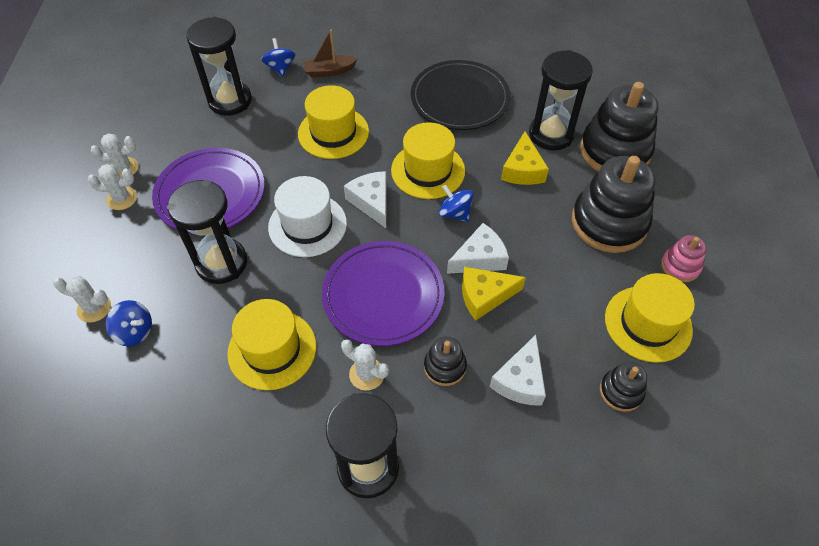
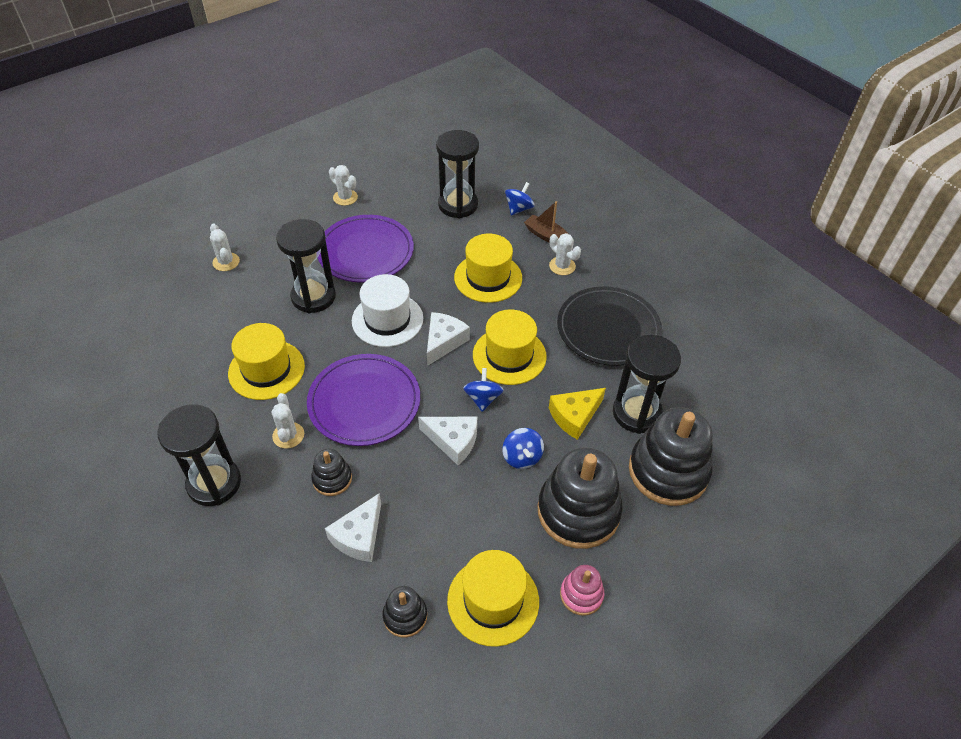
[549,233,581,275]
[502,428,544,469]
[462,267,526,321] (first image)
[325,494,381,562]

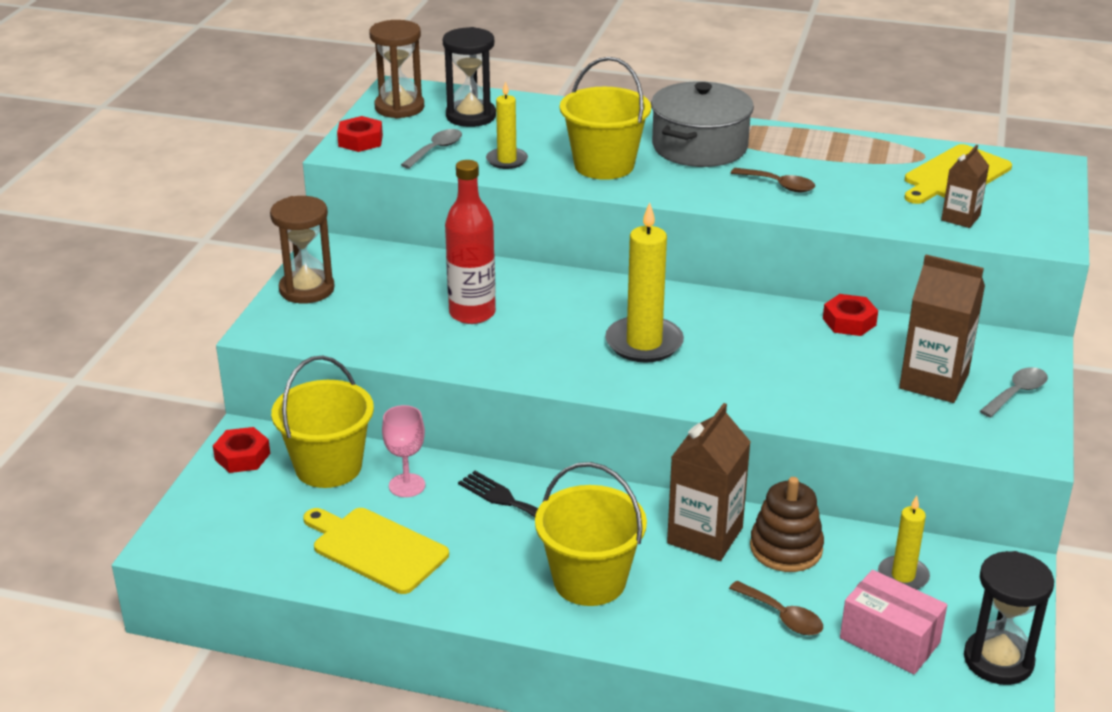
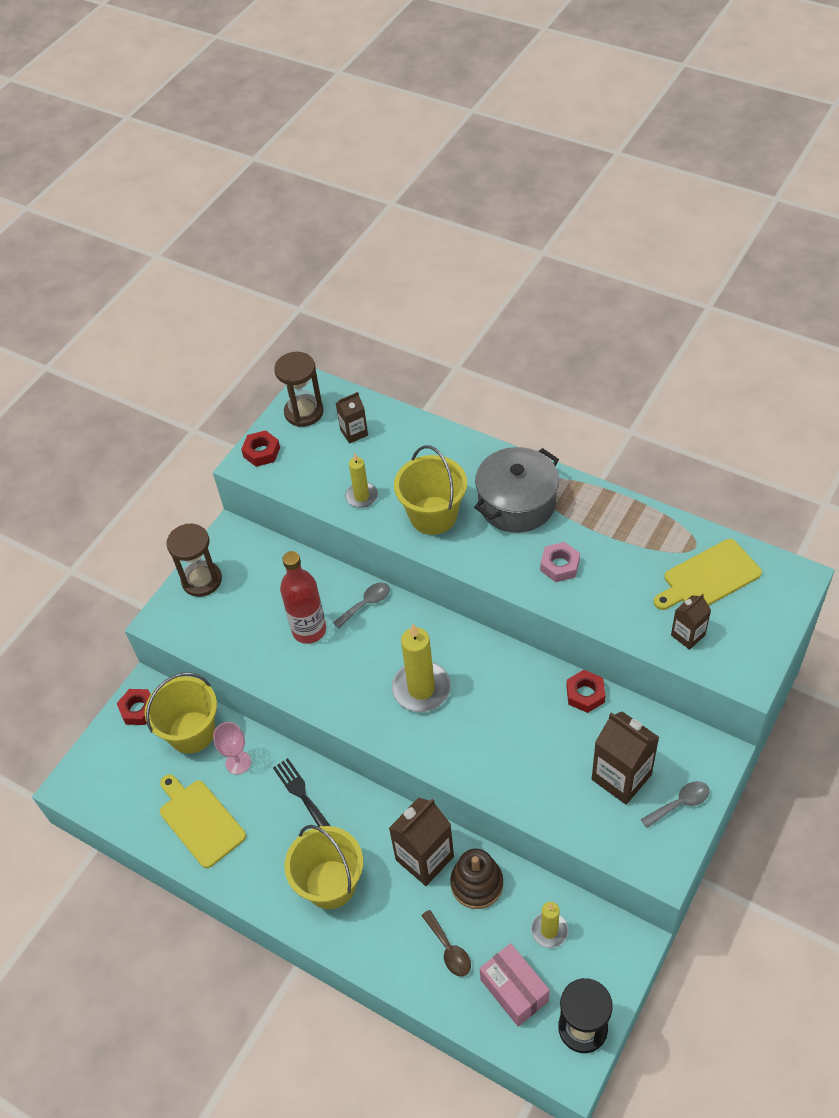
[333,582,390,628]
[336,392,368,444]
[540,542,580,582]

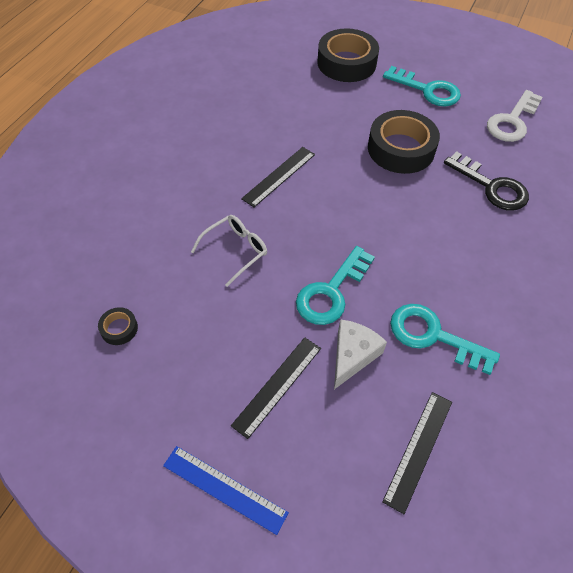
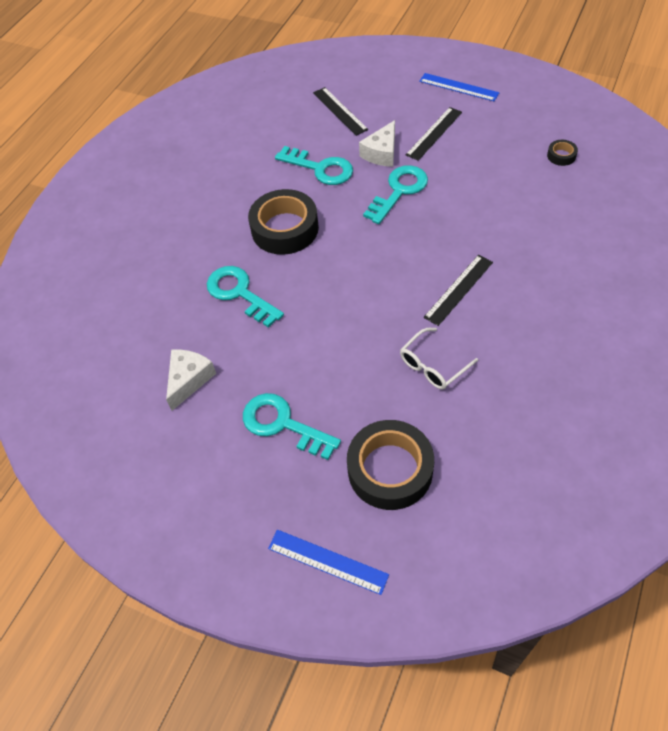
[400,328,478,390]
[248,189,319,255]
[313,87,368,136]
[207,266,284,328]
[166,349,216,411]
[268,530,389,595]

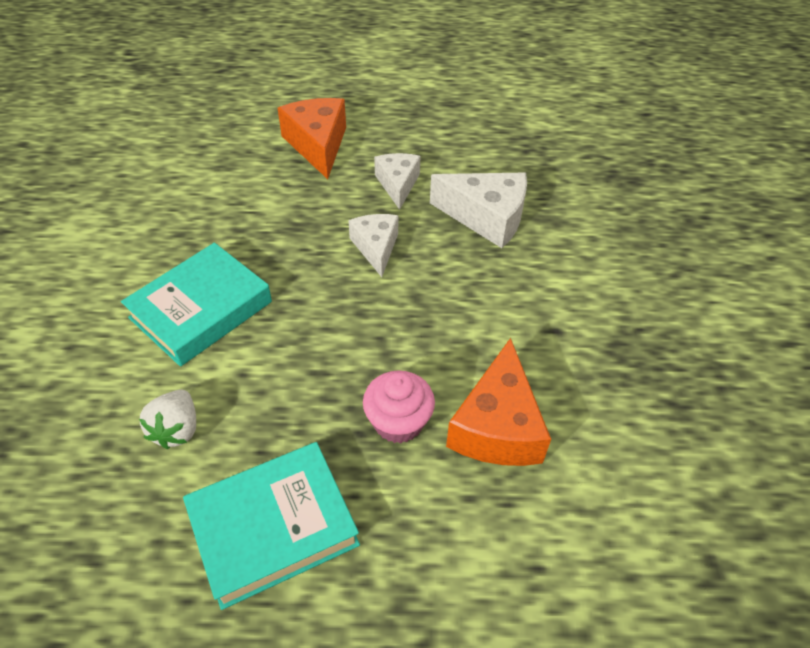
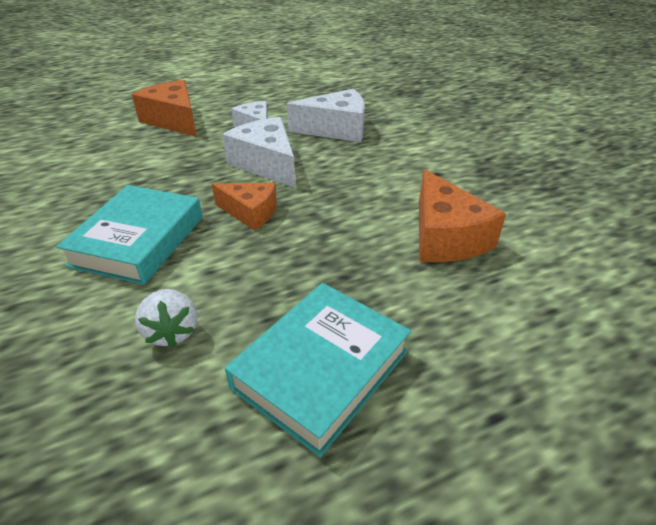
[222,117,296,188]
[363,370,435,443] (first image)
[212,183,277,231]

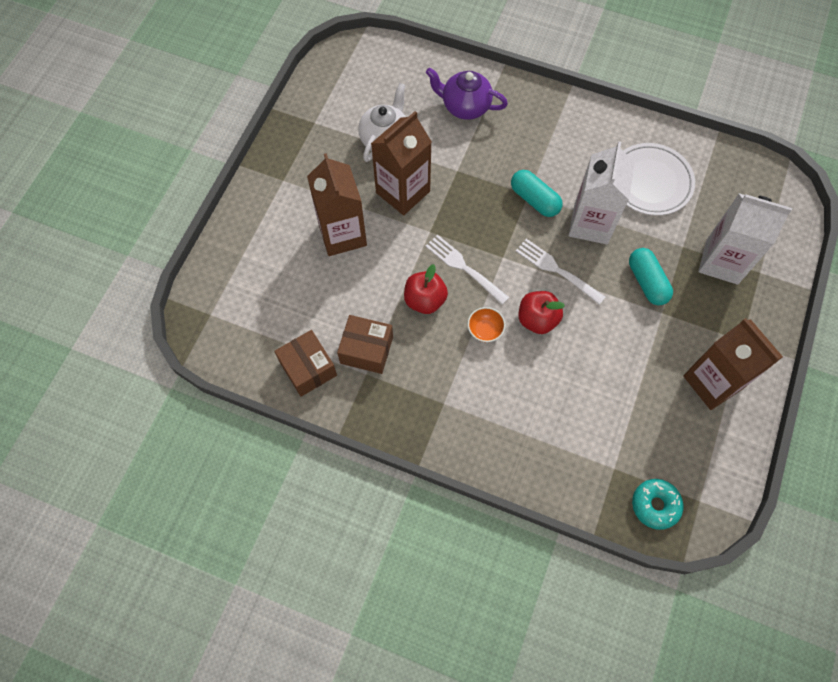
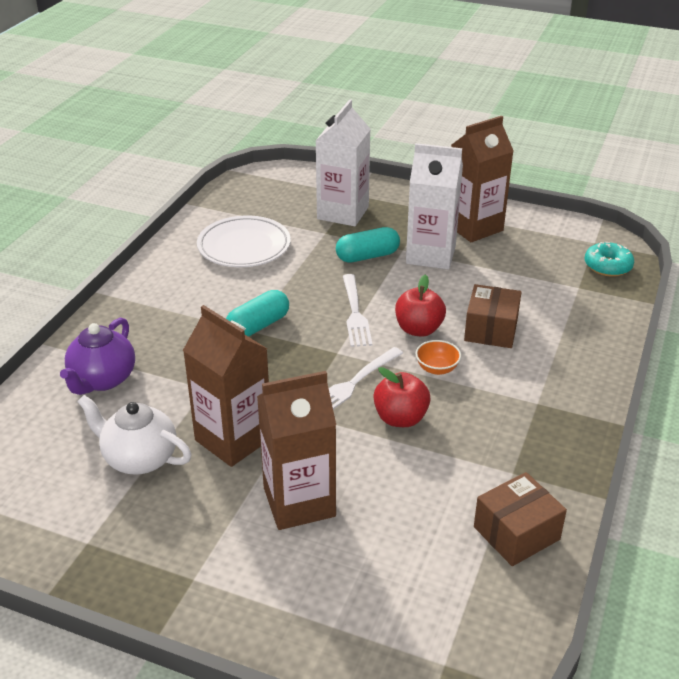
[464,284,522,348]
[343,274,372,347]
[406,143,463,269]

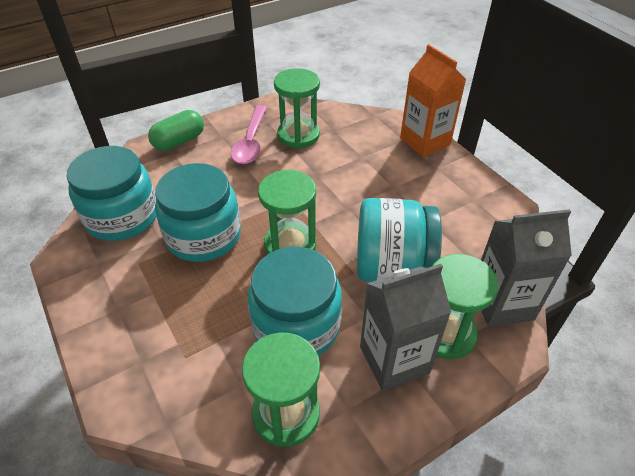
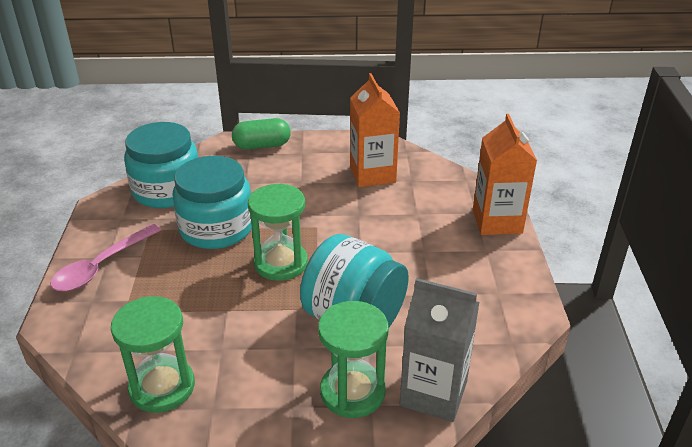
[51,224,161,291]
[248,247,342,356] (first image)
[350,73,400,187]
[360,264,451,391] (first image)

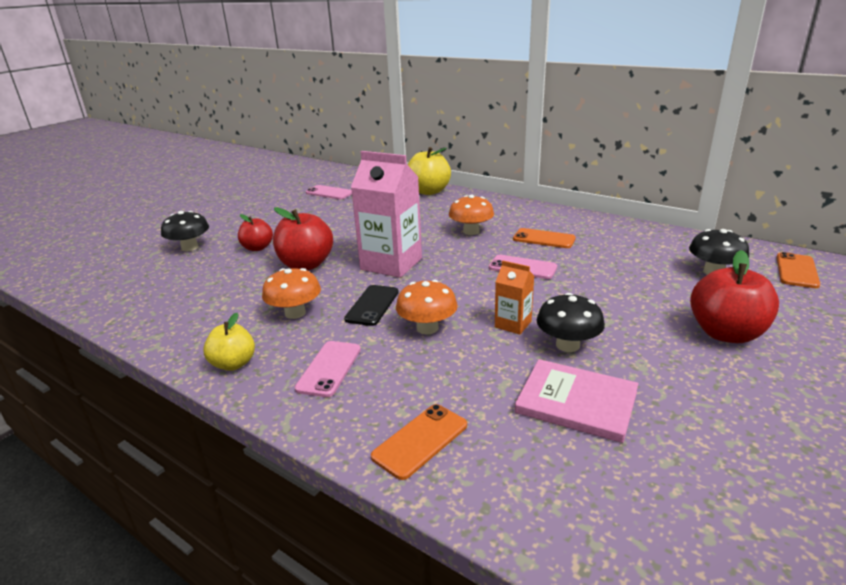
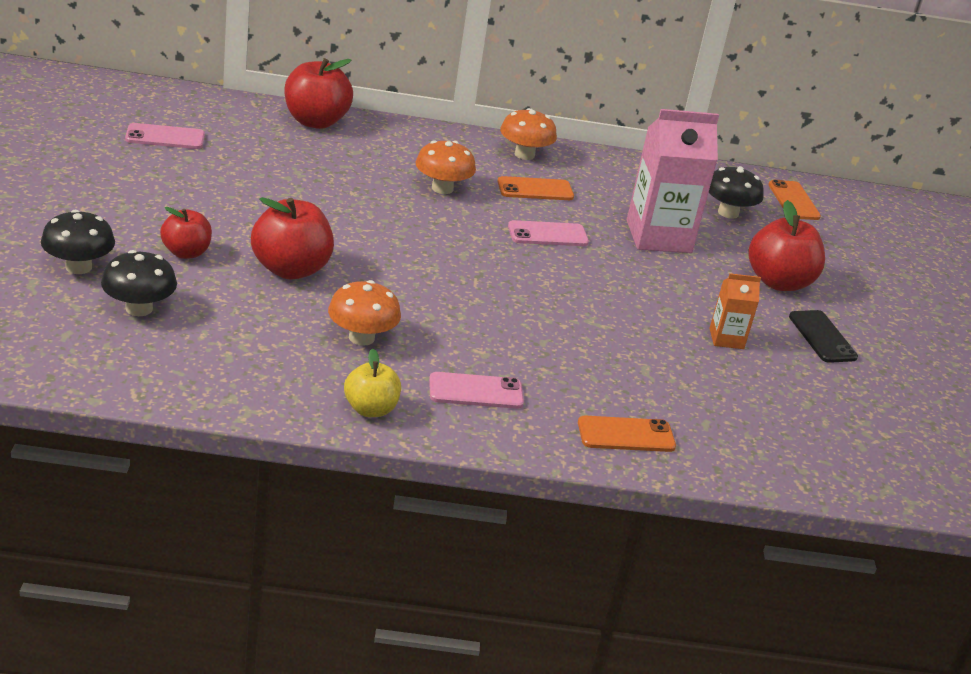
[429,372,524,409]
[789,310,858,363]
[627,109,719,253]
[578,416,676,452]
[500,108,557,160]
[284,58,353,129]
[709,273,761,349]
[515,359,638,443] (first image)
[101,250,177,316]

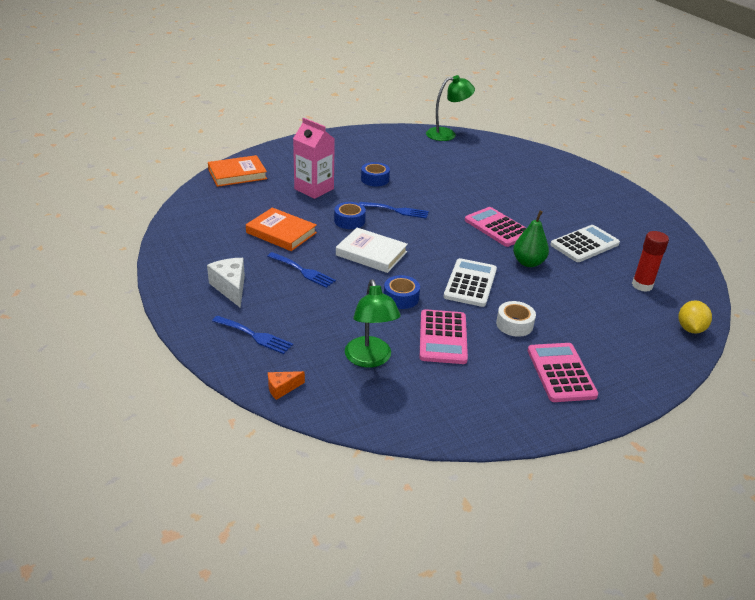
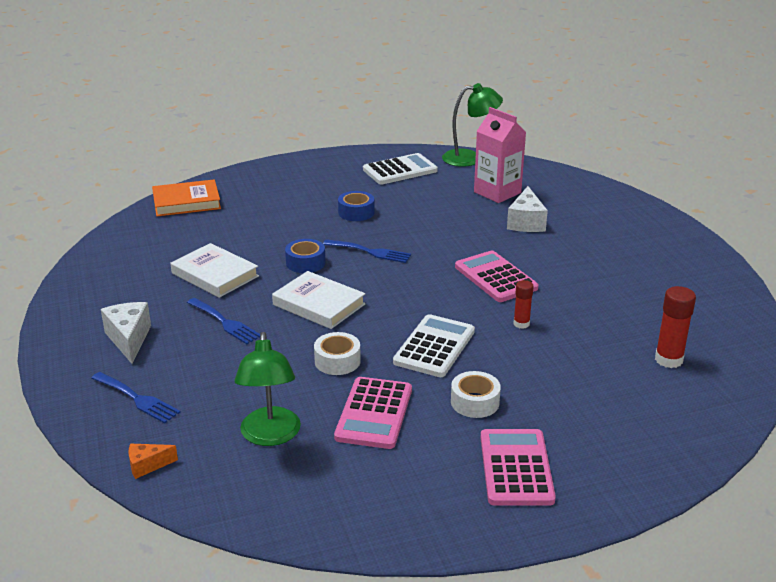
[170,243,259,298]
[474,107,526,203]
[314,332,361,375]
[514,280,534,329]
[363,153,438,185]
[678,300,712,334] (first image)
[507,186,548,232]

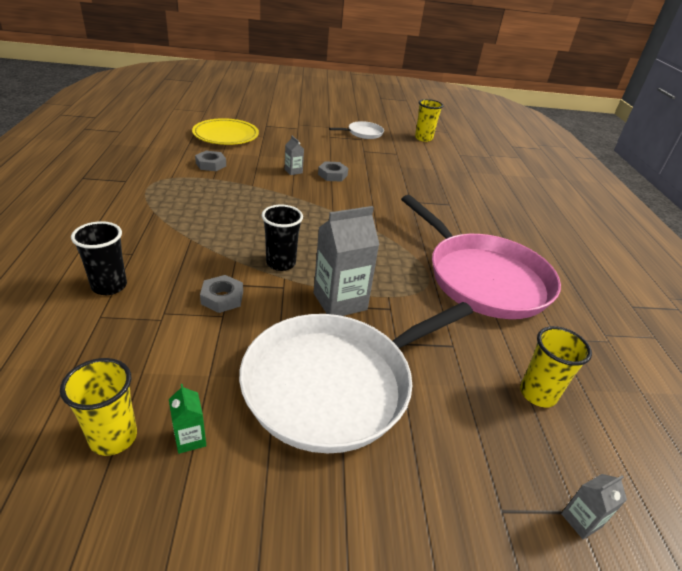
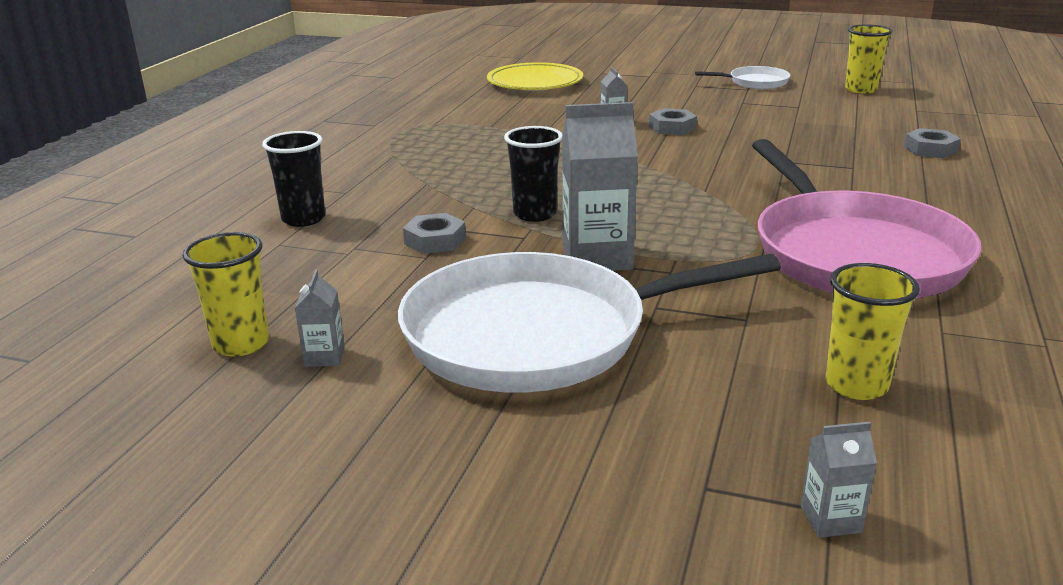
[295,269,345,367]
[904,128,961,159]

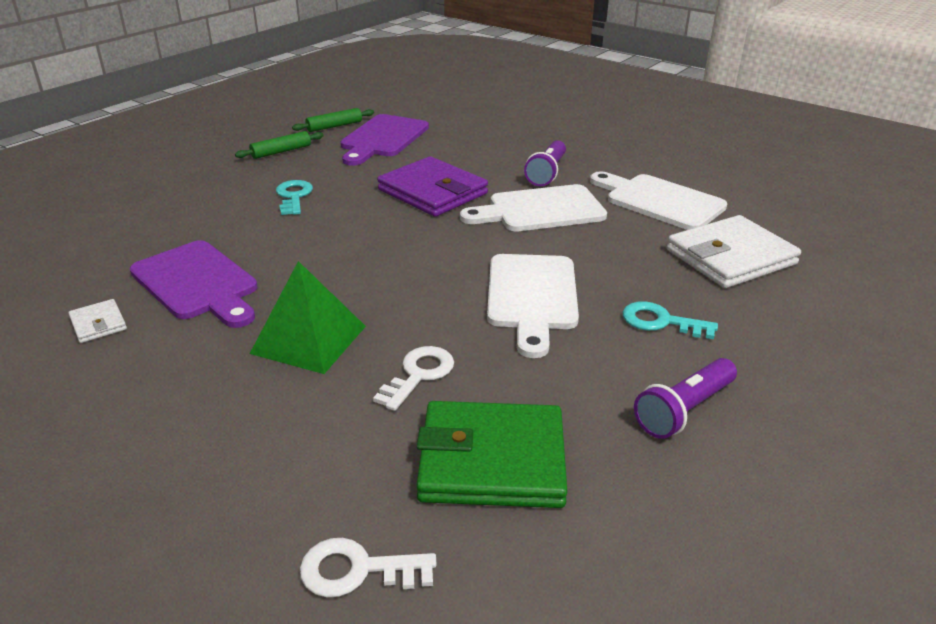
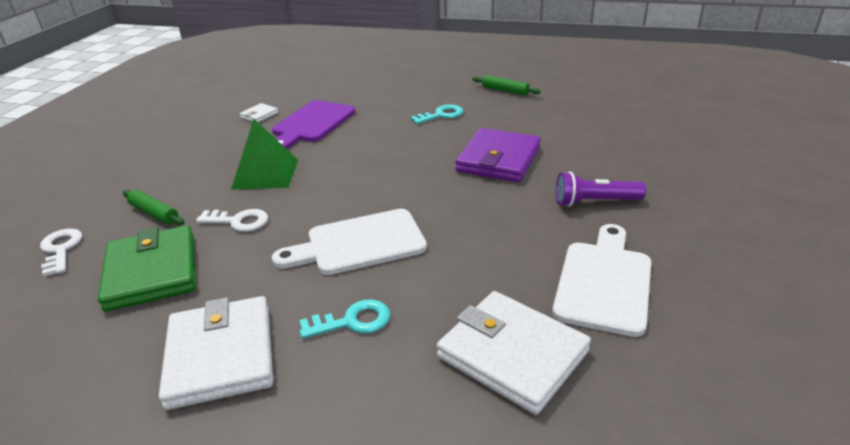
[123,190,184,225]
[341,114,429,166] (first image)
[460,184,607,231] (first image)
[300,299,390,339]
[159,296,273,410]

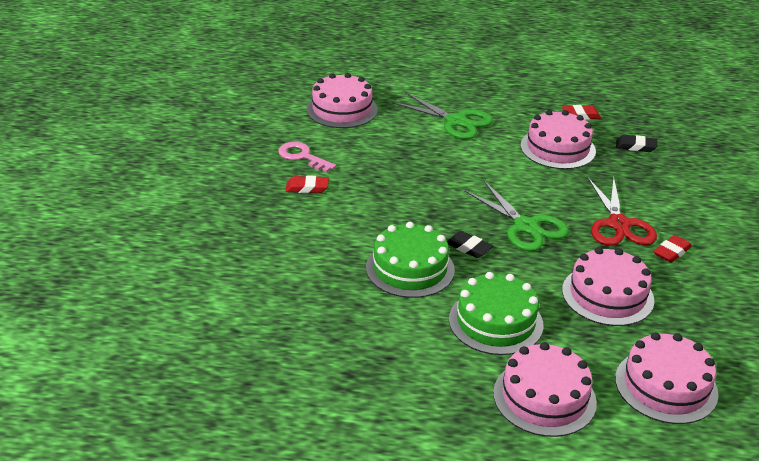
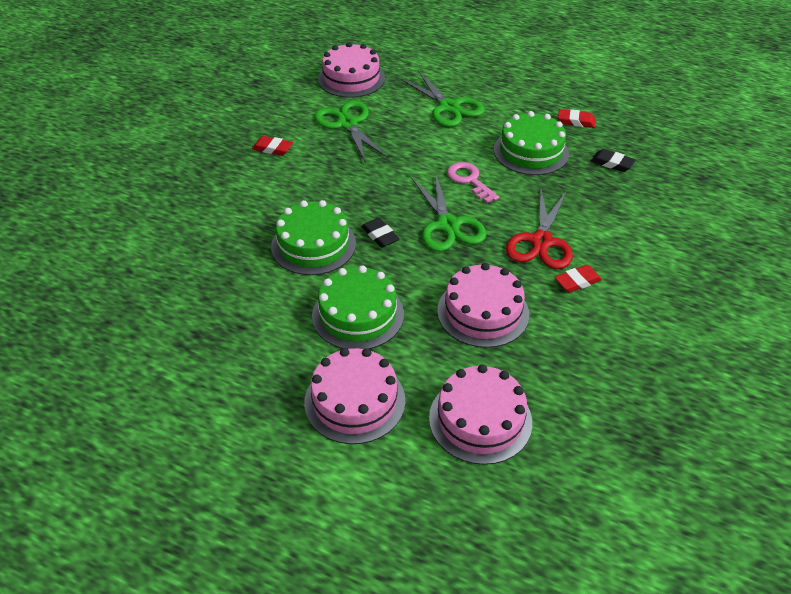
[447,162,499,203]
[494,111,569,175]
[314,101,389,163]

